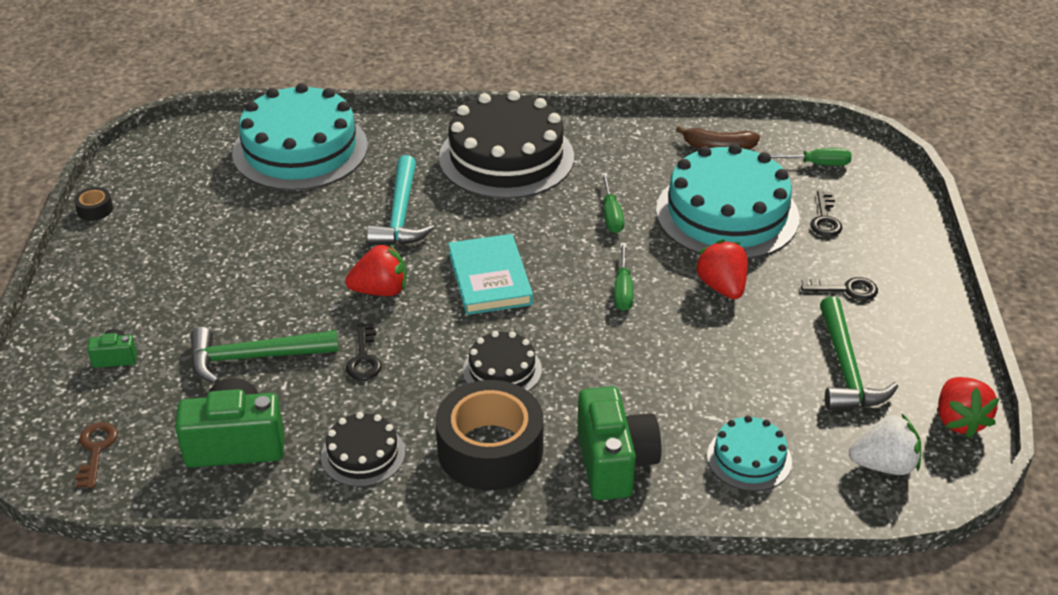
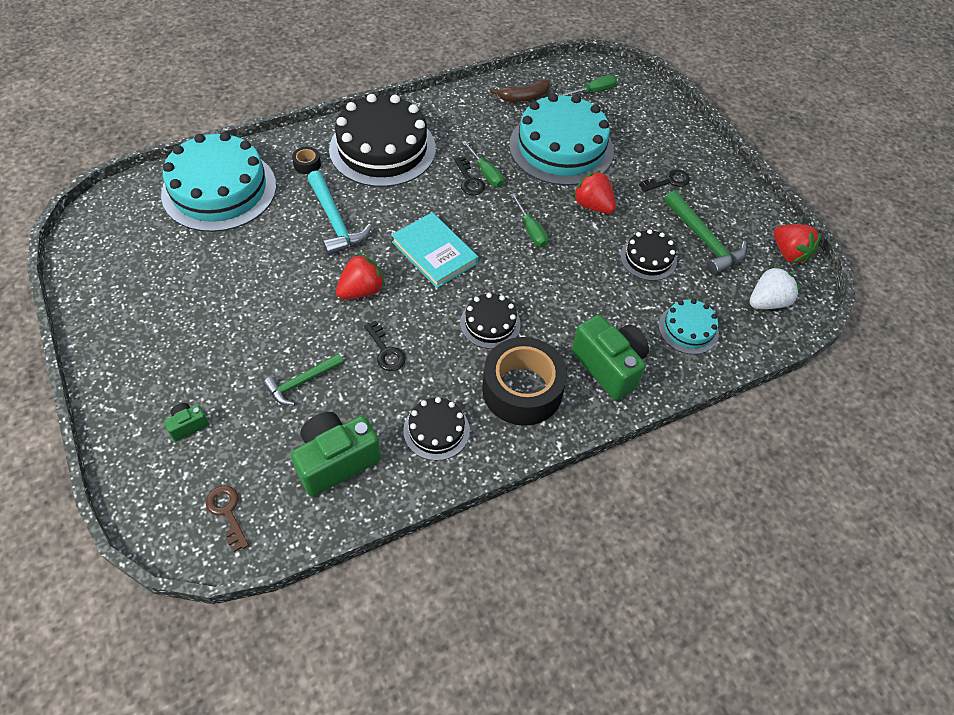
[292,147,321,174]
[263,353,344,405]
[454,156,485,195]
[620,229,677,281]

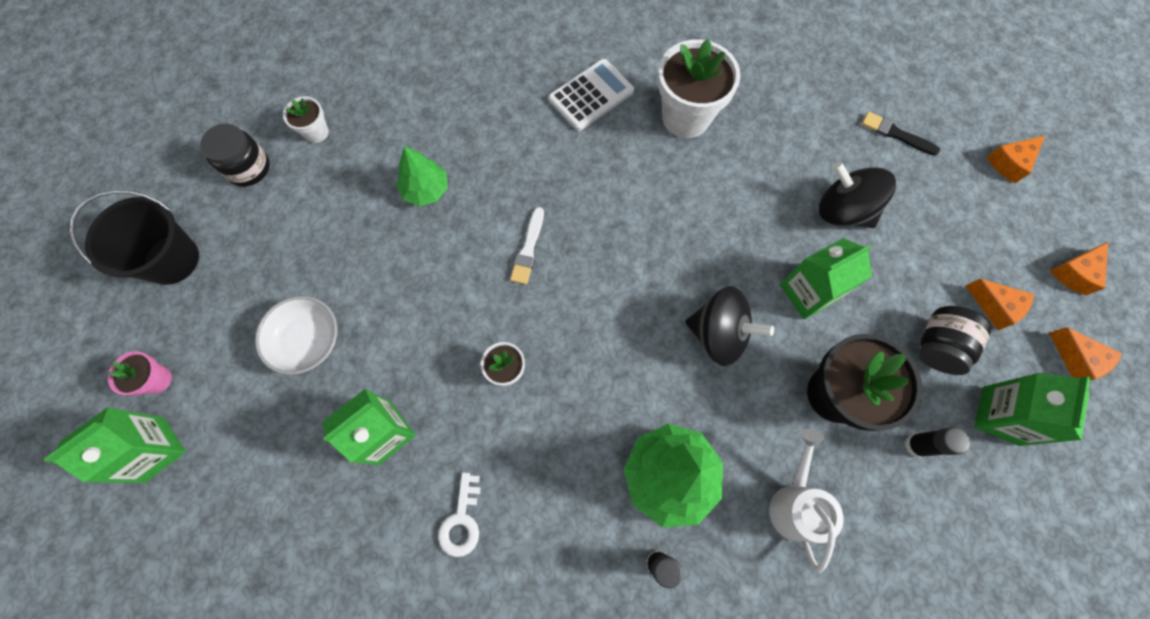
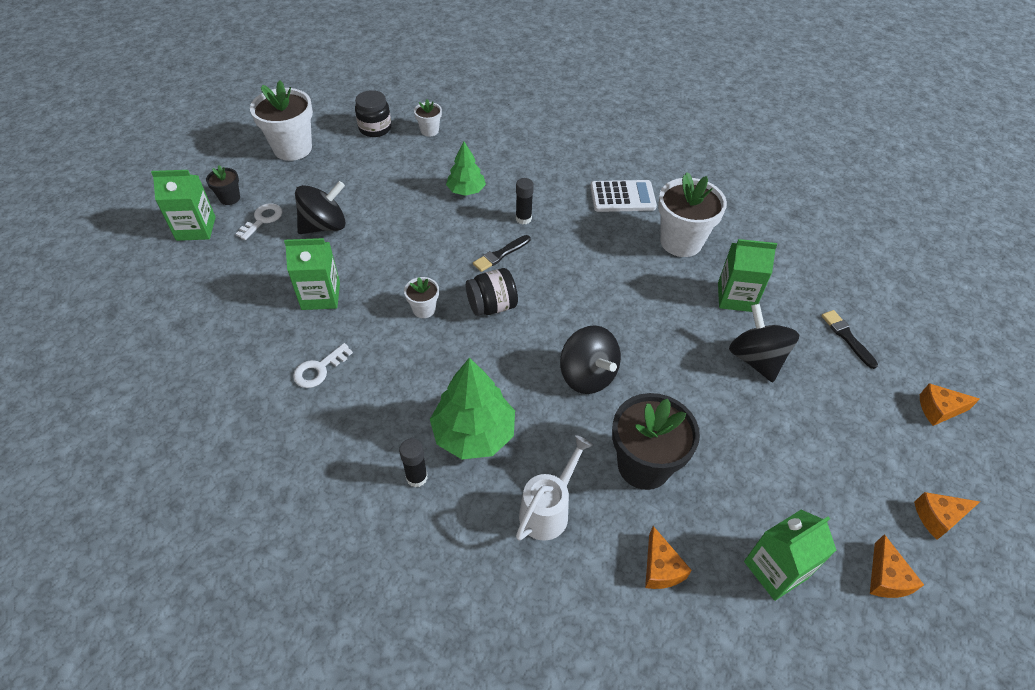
[250,81,313,161]
[206,165,240,205]
[295,181,346,234]
[473,235,530,272]
[718,239,777,312]
[516,178,534,224]
[466,268,518,316]
[645,526,692,589]
[236,203,282,240]

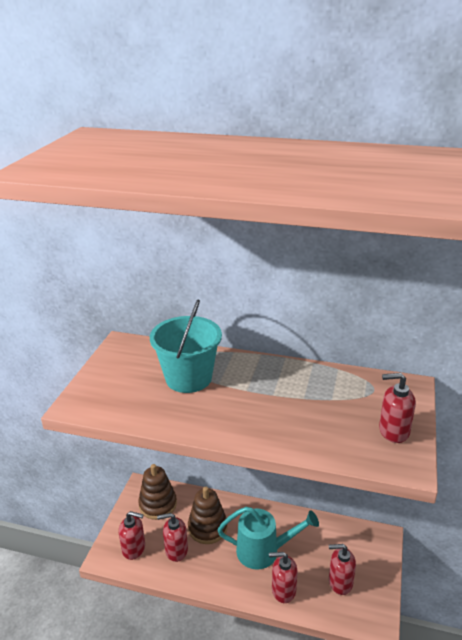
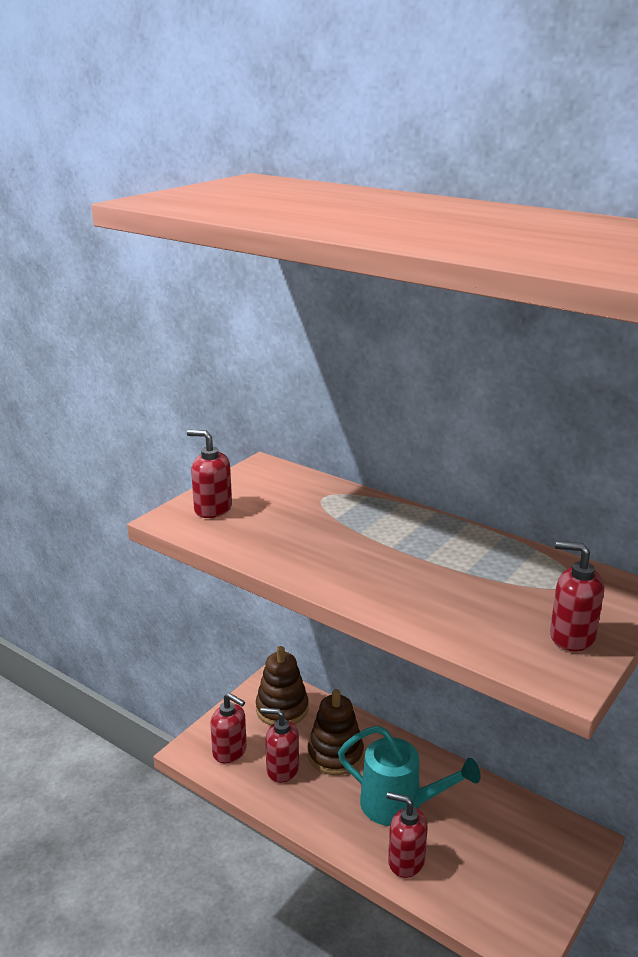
[150,299,222,393] (first image)
[187,430,232,518]

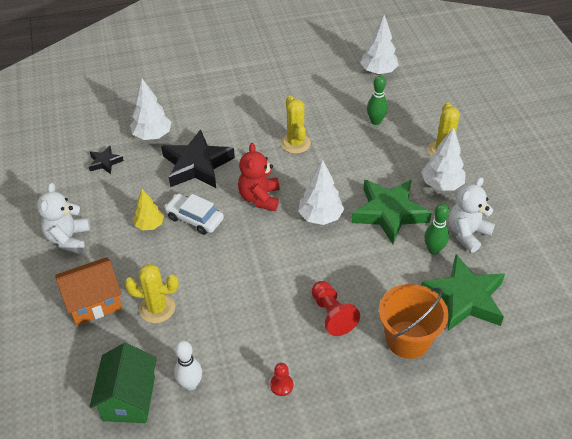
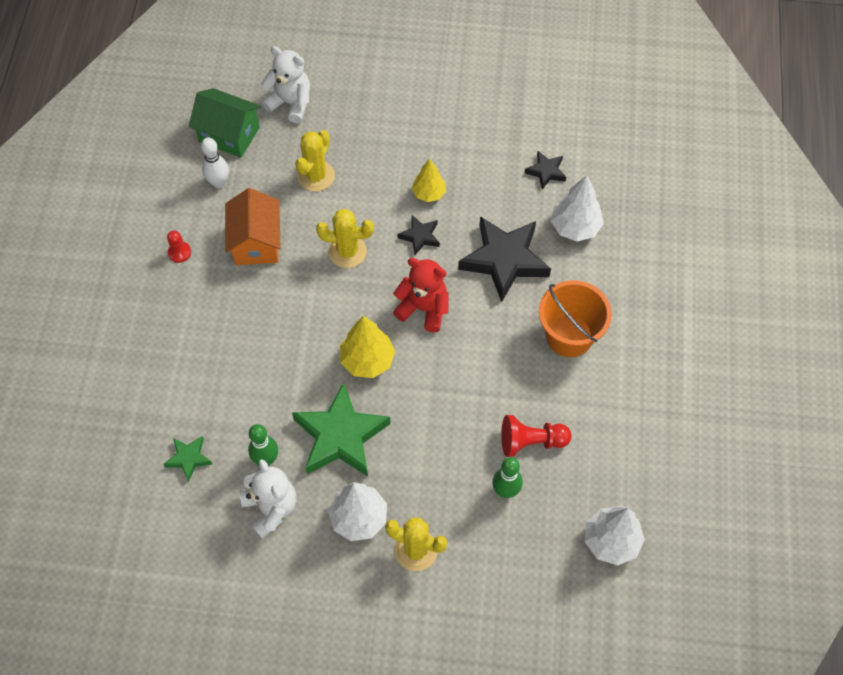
[261,46,310,123]
[225,188,280,265]
[398,215,440,255]
[316,209,374,268]
[340,316,395,378]
[501,415,572,457]
[539,280,612,357]
[163,436,213,482]

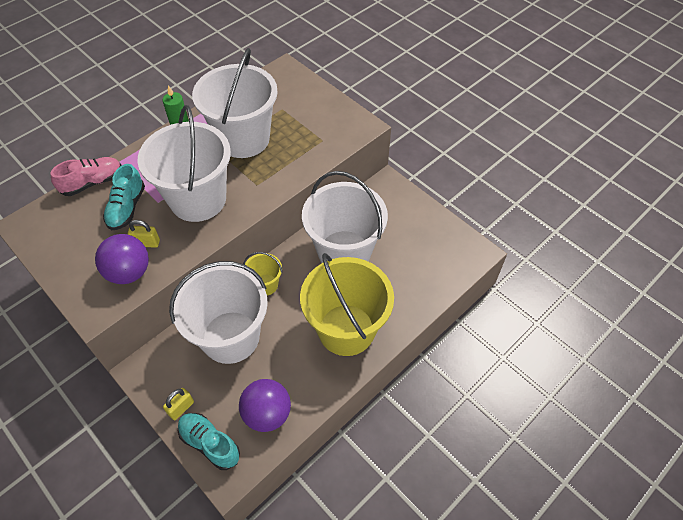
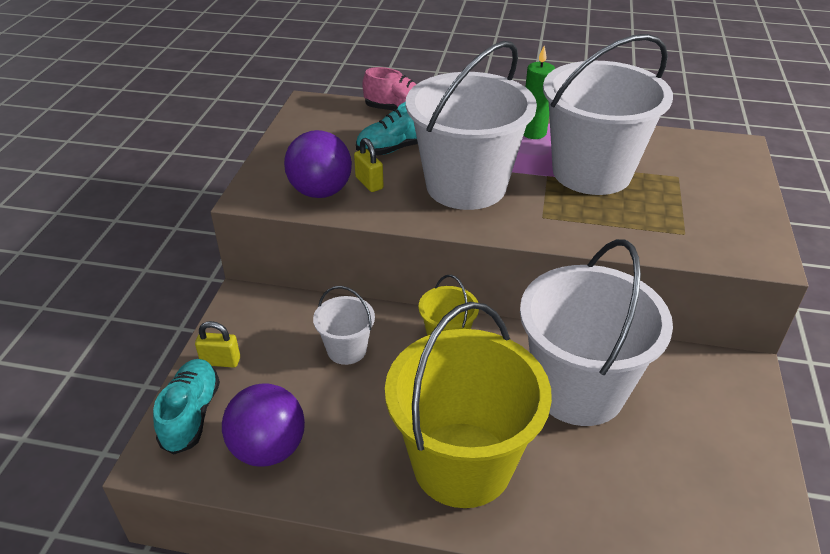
[313,286,375,365]

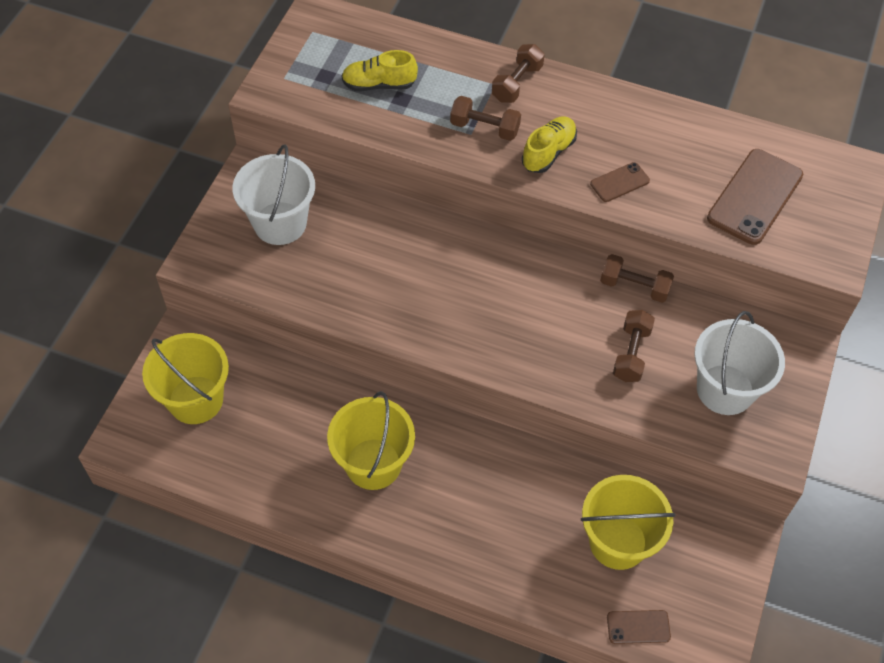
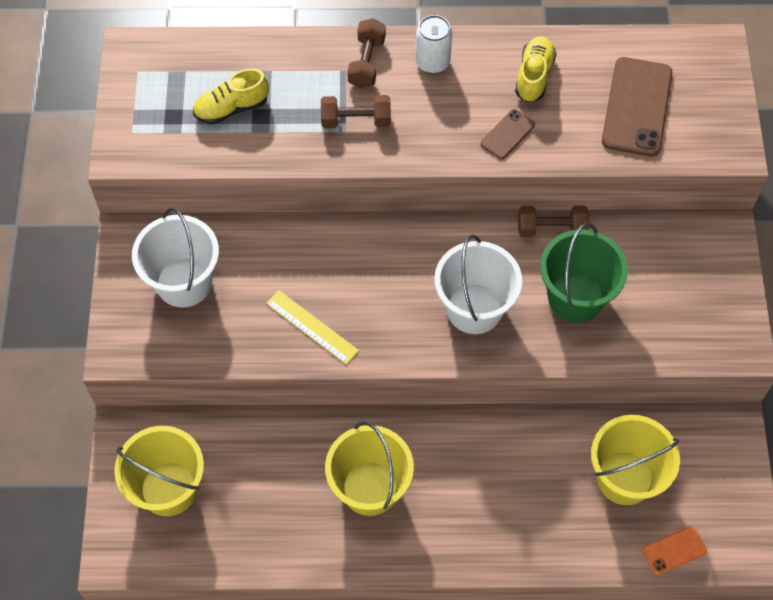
[515,36,557,102]
[643,527,707,575]
[540,223,628,322]
[434,234,522,334]
[266,290,359,365]
[415,15,452,73]

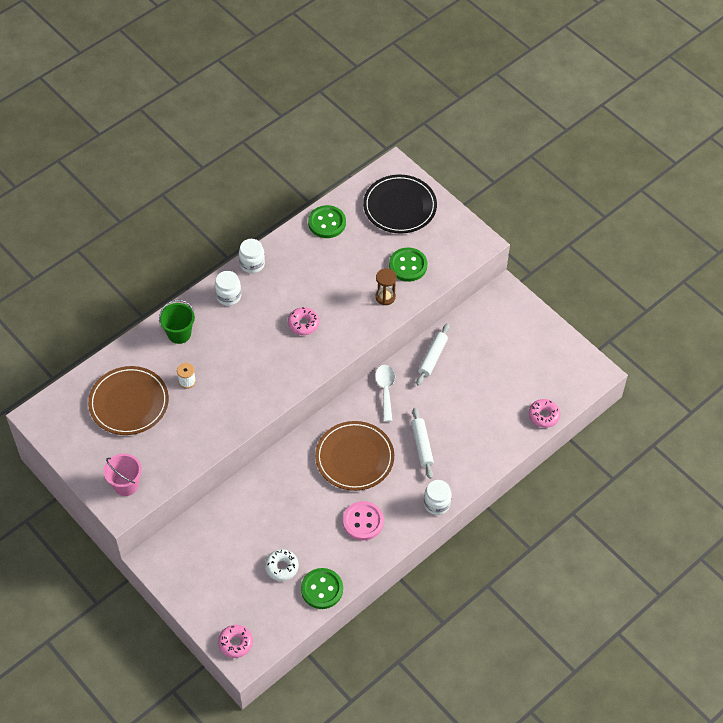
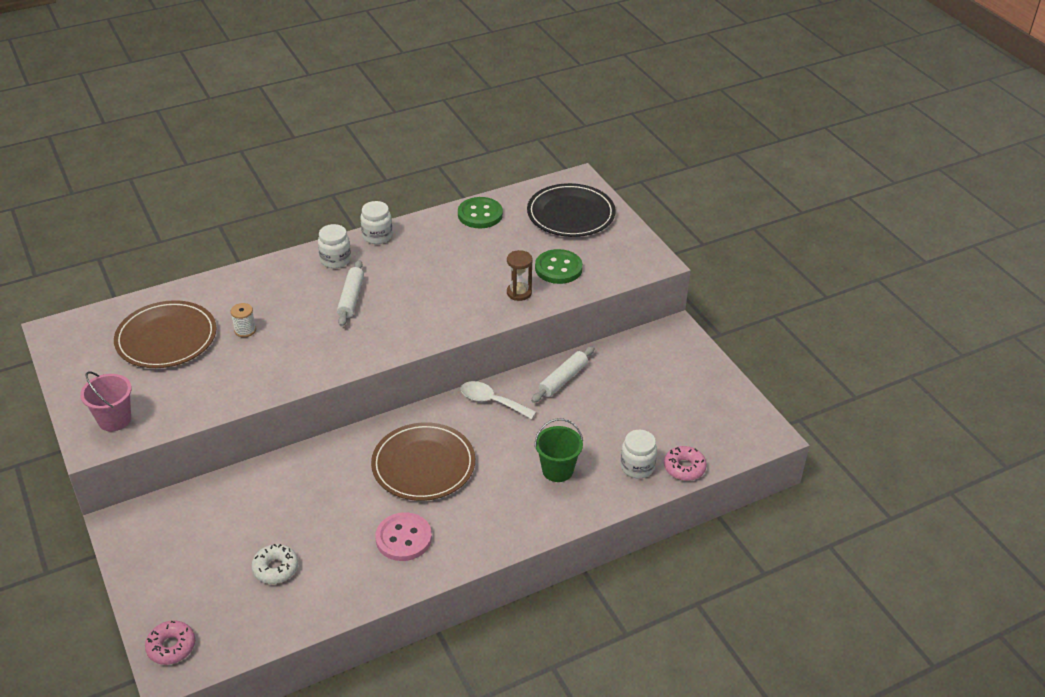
[535,419,583,482]
[288,307,319,335] (first image)
[301,568,343,609] (first image)
[461,381,536,419]
[337,260,364,327]
[621,430,657,478]

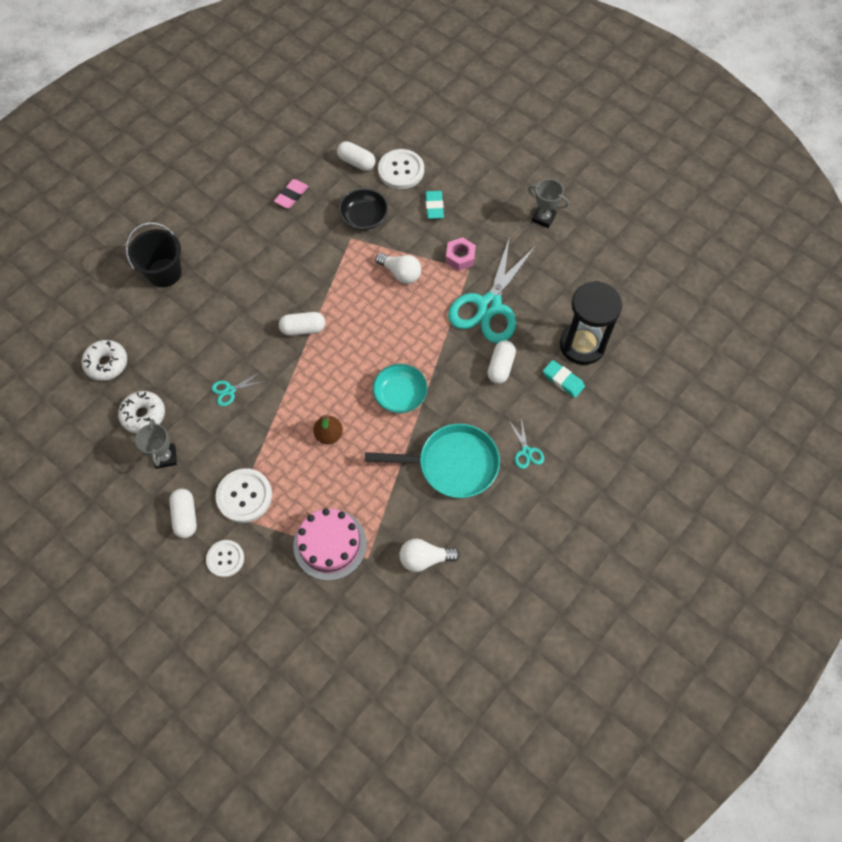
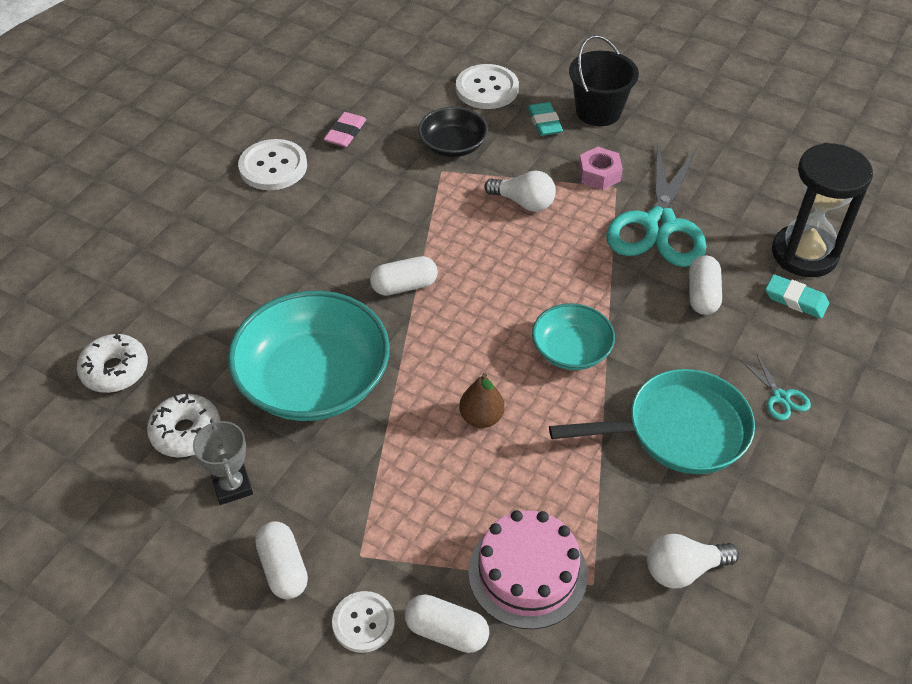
[569,35,639,126]
[228,291,390,421]
[238,139,307,190]
[405,595,489,653]
[528,179,569,228] (first image)

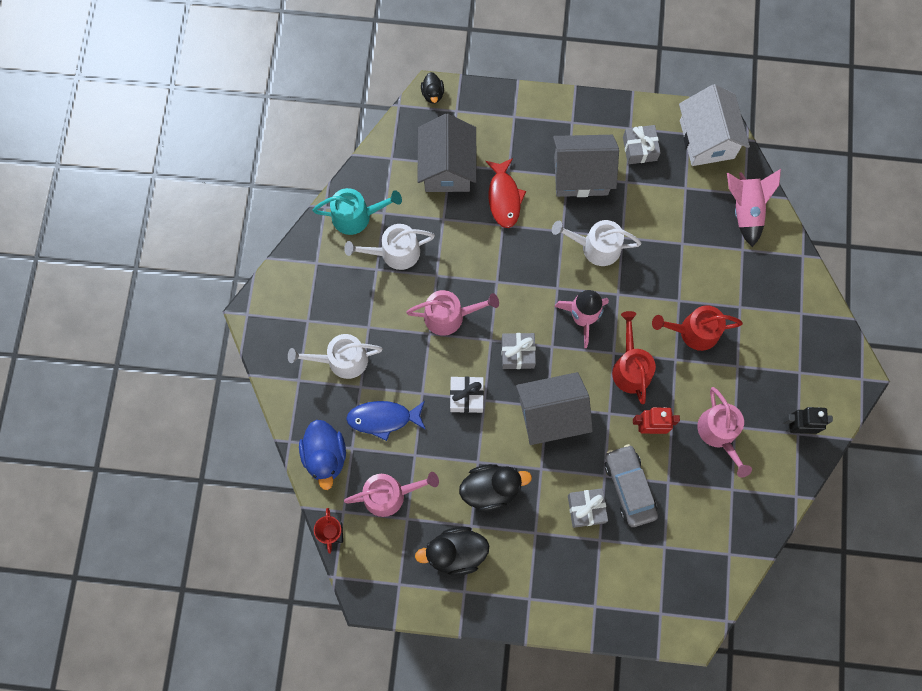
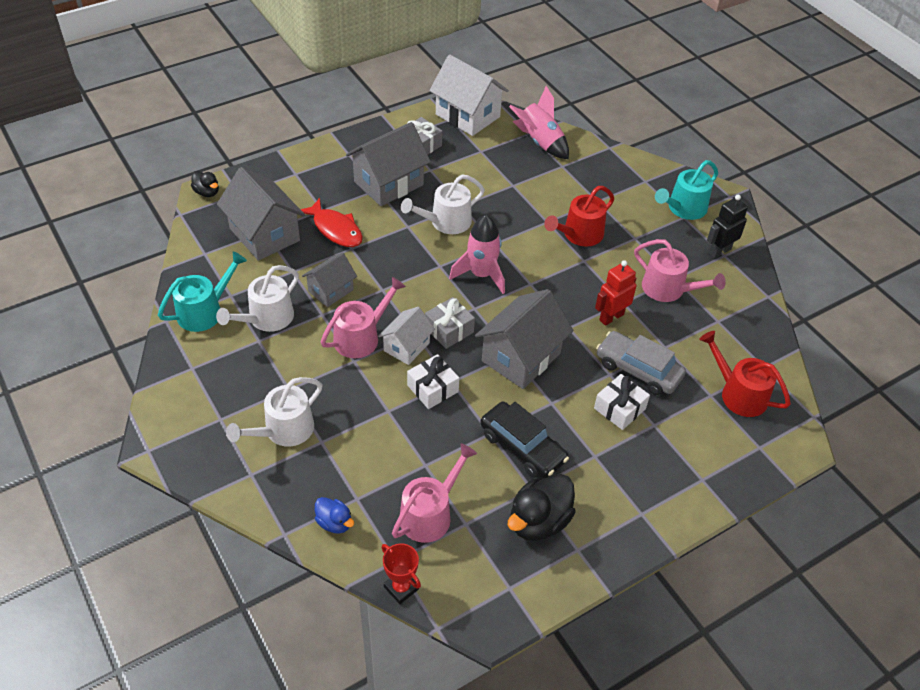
[315,497,354,534]
[346,401,426,441] (first image)
[480,402,569,478]
[594,374,650,430]
[699,331,791,417]
[302,253,357,307]
[378,307,435,365]
[655,160,718,220]

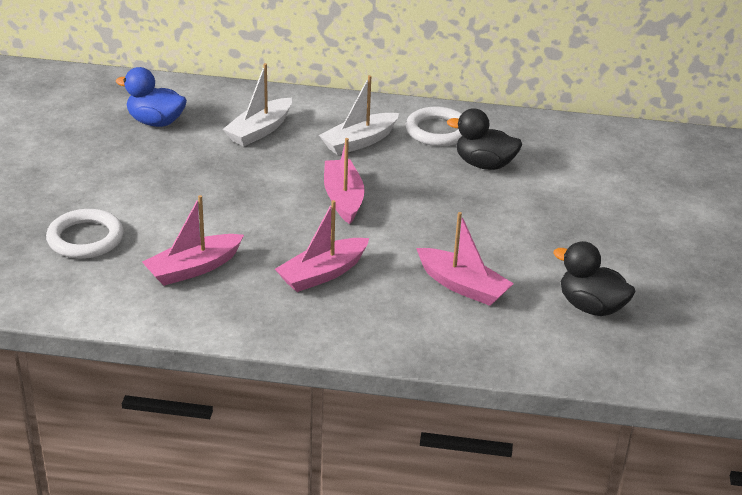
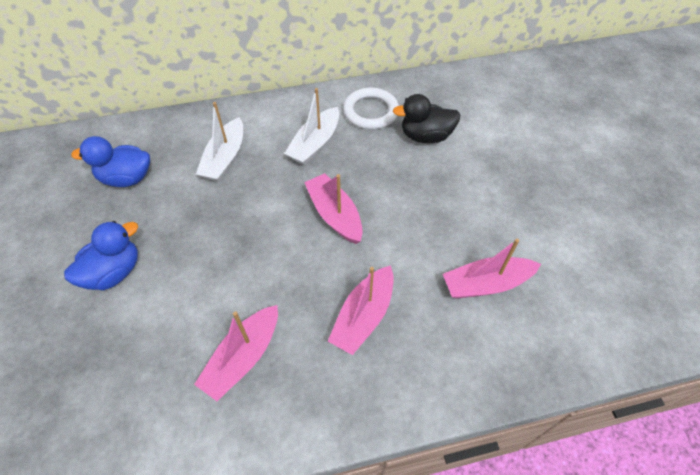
[46,209,124,259] (first image)
[443,239,541,299]
[553,241,635,316] (first image)
[64,221,138,290]

